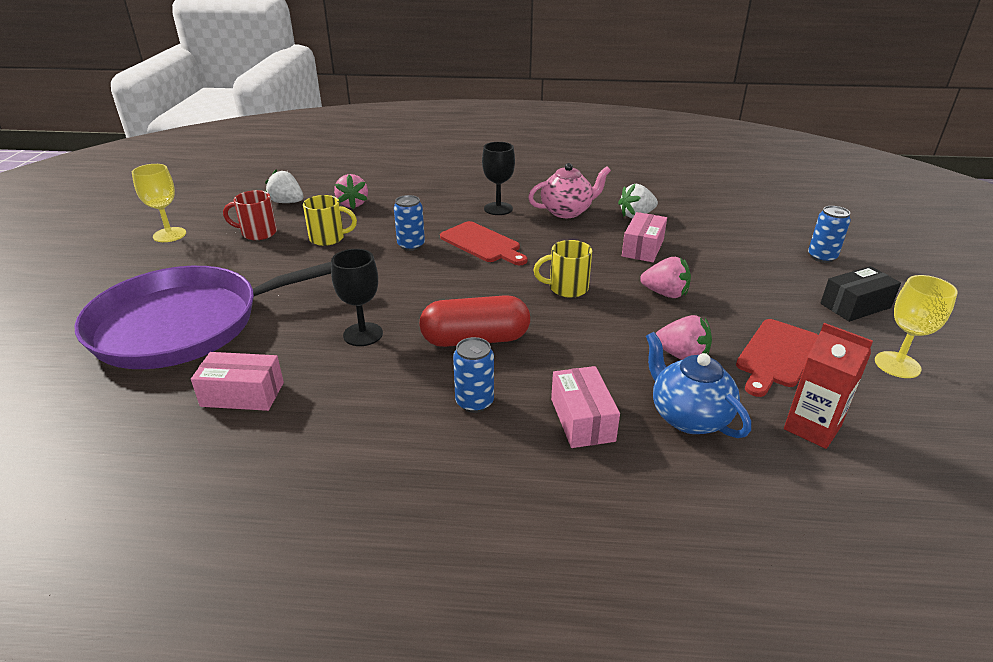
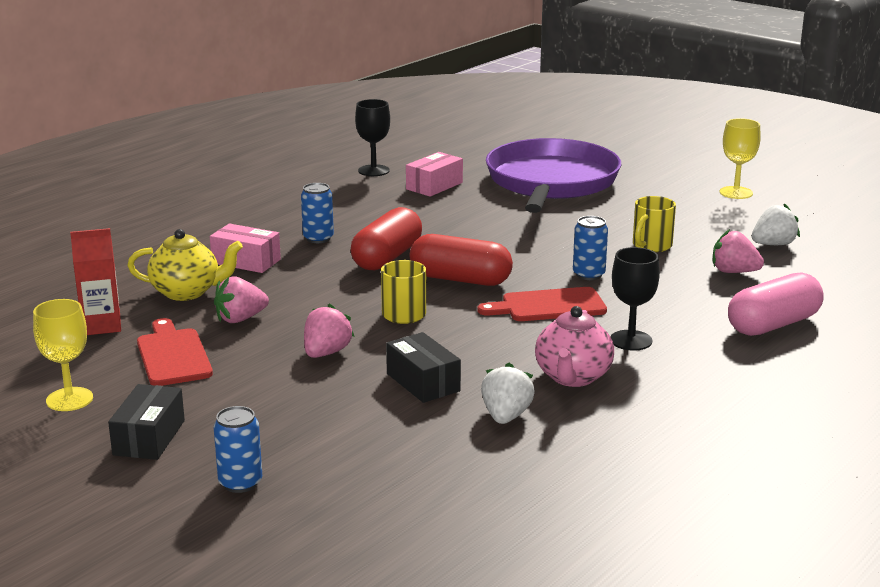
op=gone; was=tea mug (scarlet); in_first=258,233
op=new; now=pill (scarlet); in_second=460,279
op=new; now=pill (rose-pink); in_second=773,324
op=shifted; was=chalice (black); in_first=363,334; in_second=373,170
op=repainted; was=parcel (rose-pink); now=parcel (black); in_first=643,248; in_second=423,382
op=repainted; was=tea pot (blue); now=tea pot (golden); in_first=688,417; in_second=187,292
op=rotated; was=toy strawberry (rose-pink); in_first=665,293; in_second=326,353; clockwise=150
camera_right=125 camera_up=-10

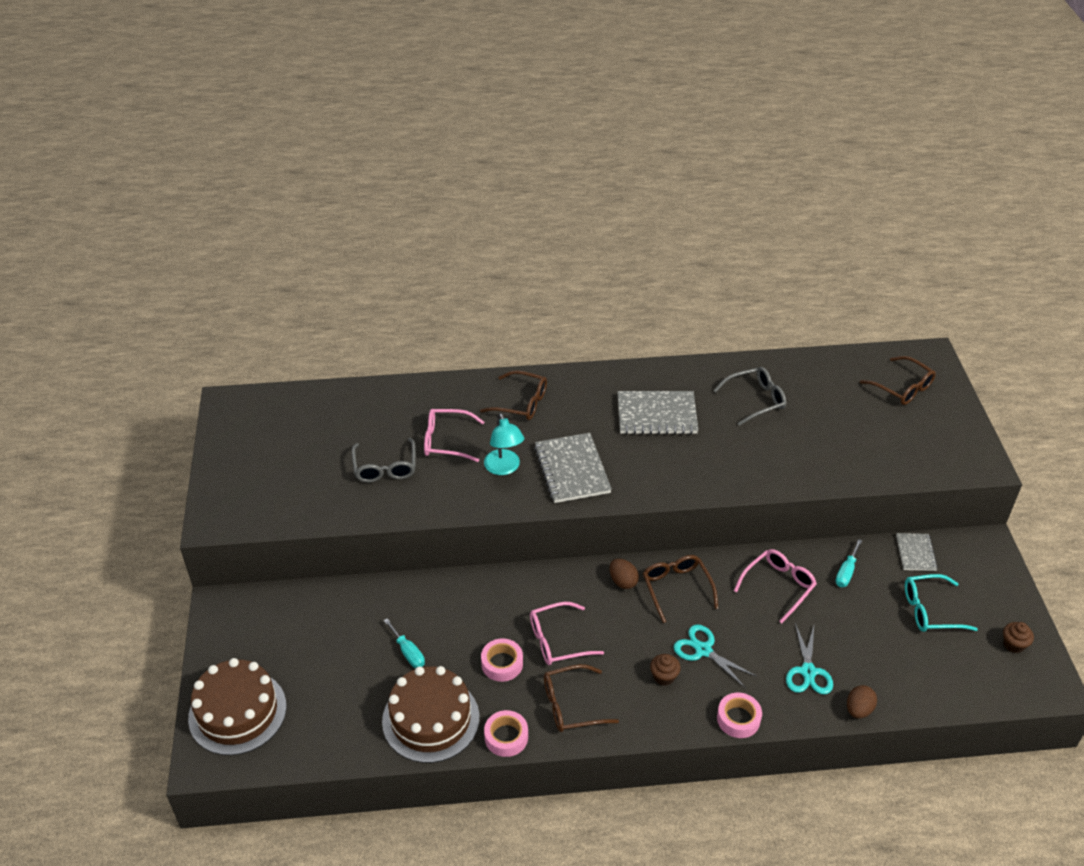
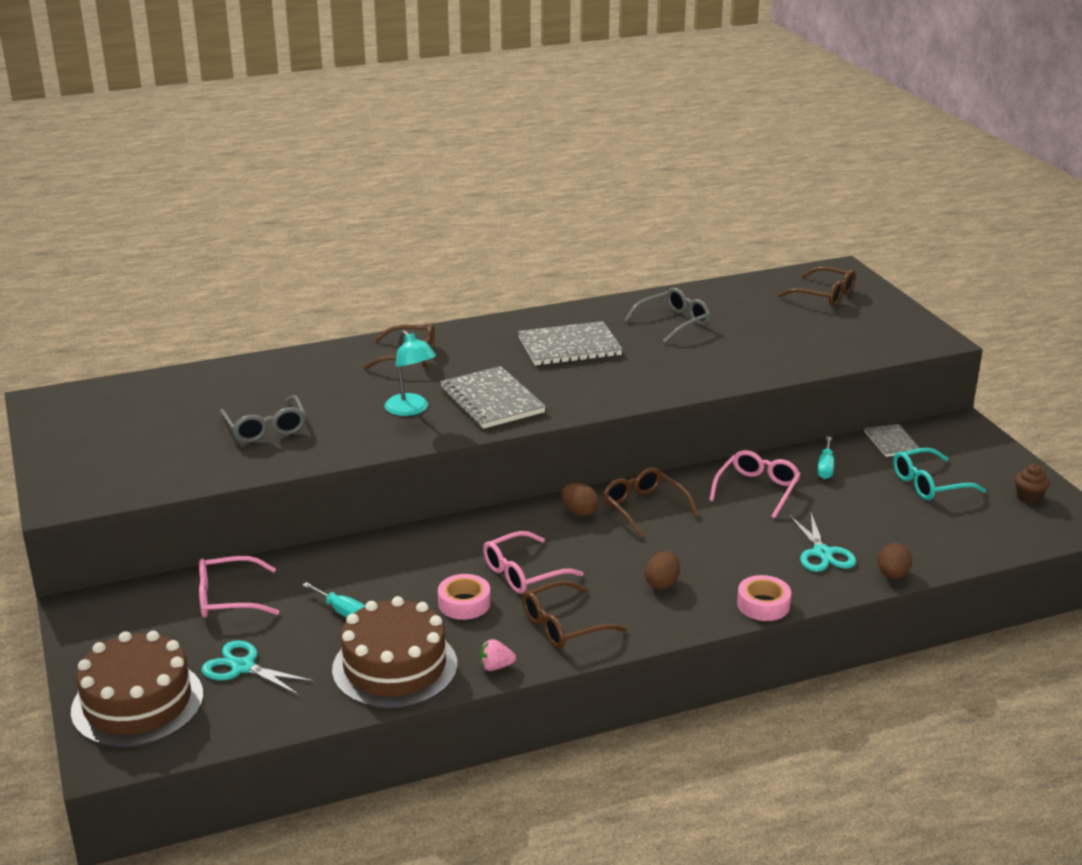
op=shifted; was=spectacles (rose-pink); in_first=447,441; in_second=229,598
op=shifted; was=scissors (aqua); in_first=703,650; in_second=243,667
op=swapped; was=sticky tape (rose-pink); now=toy strawberry (rose-pink); in_first=506,737; in_second=495,667
op=swapped; was=cupcake (russet); now=egg shape (russet); in_first=664,677; in_second=662,583
camera_right=-15 camera_up=-15

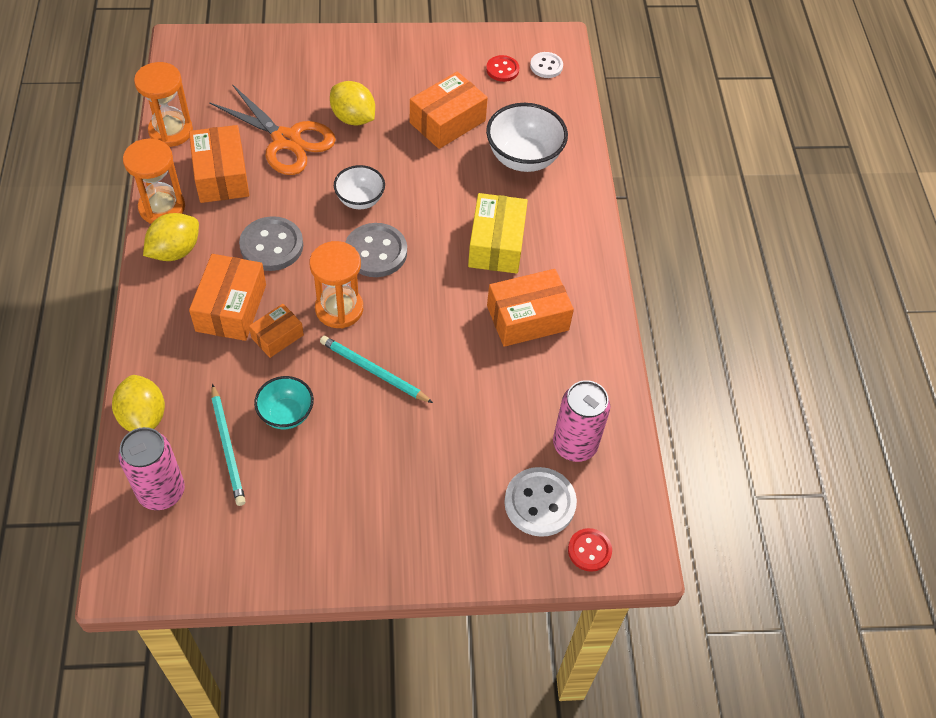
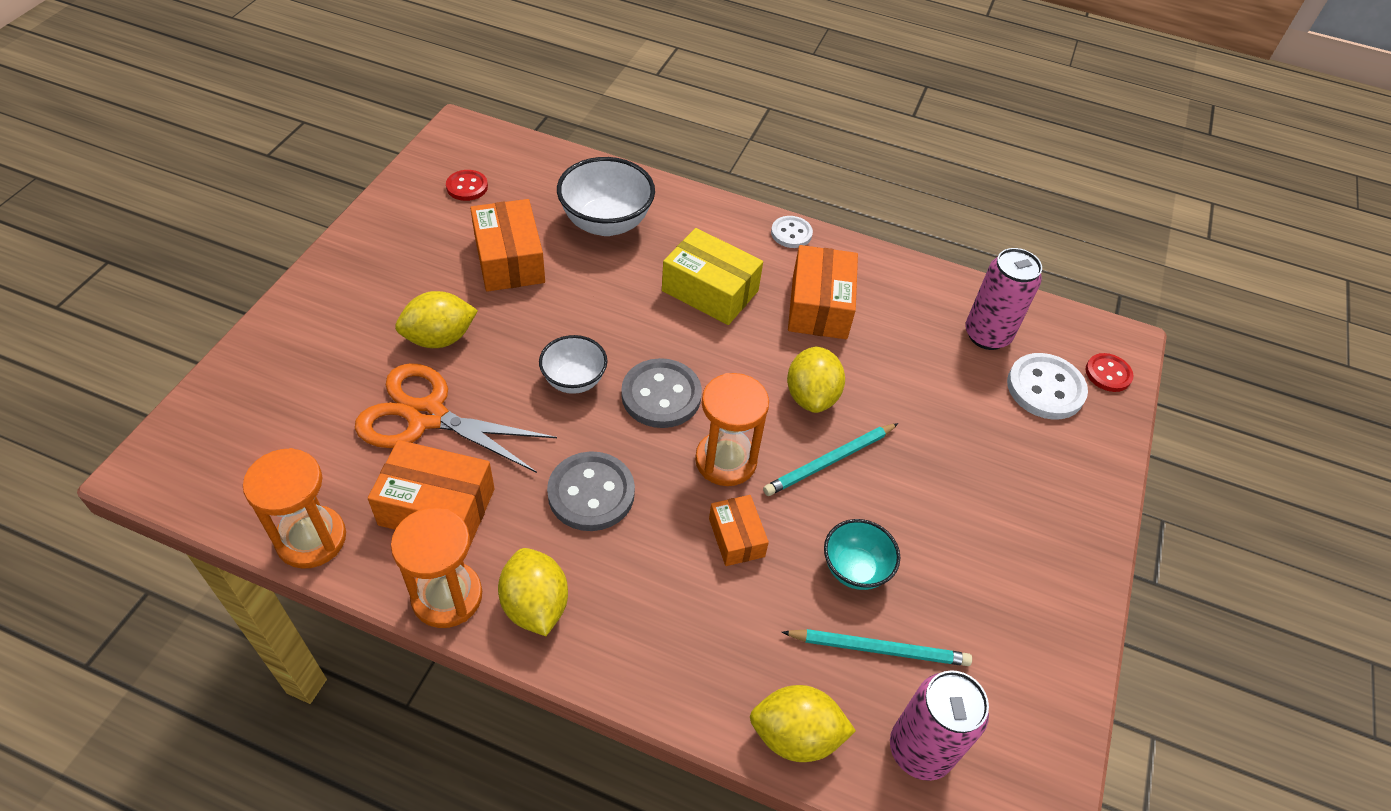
op=gone; was=parcel (orange-coloured); in_first=231,308
op=new; now=citrus fruit (golden); in_second=811,396
op=shifted; was=button (pure white); in_first=546,66; in_second=791,233
op=rotated; was=scissors (orange-coloured); in_first=286,140; in_second=427,416; clockwise=-135
camera_right=-65 camera_up=-5

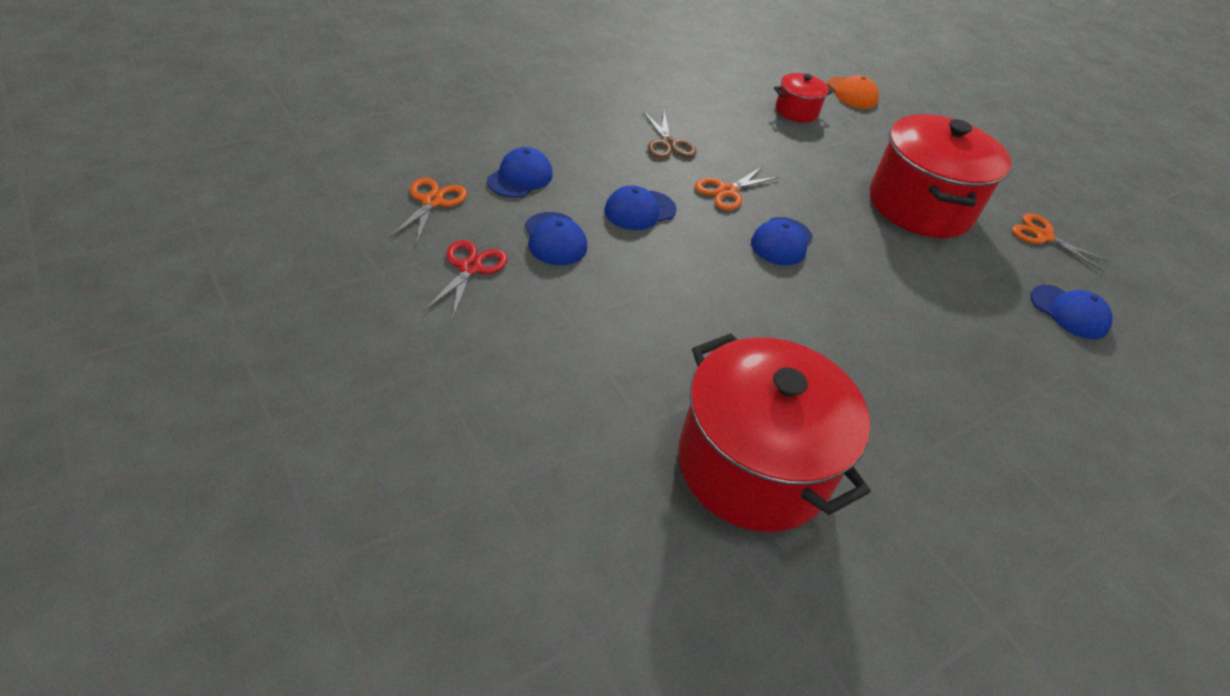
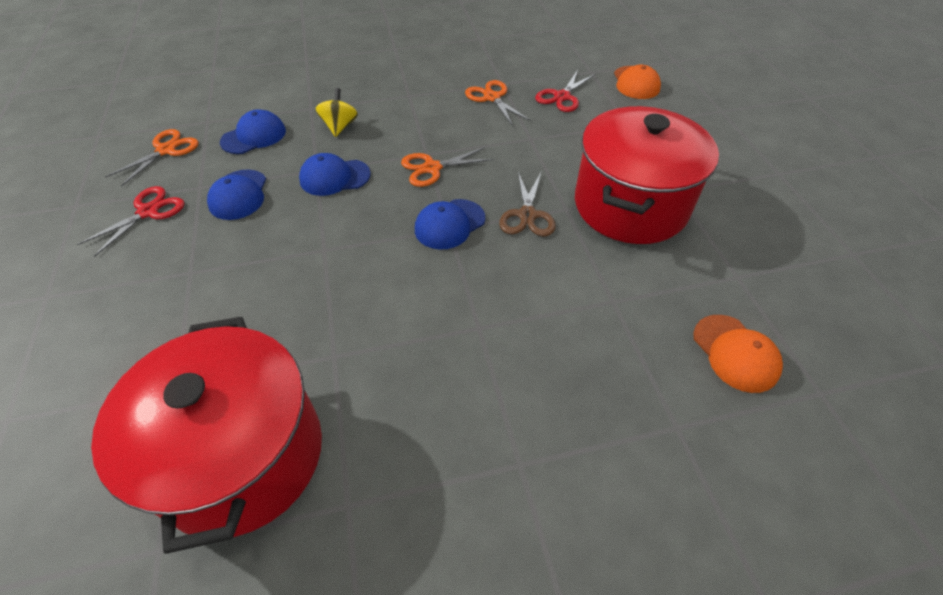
op=new; now=spinning top (golden); in_second=340,127
op=shifted; was=scissors (russet); in_first=668,144; in_second=527,215
op=shifted; was=scissors (orange-coloured); in_first=1043,236; in_second=492,98
op=swapped; was=pot (scarlet); now=scissors (scarlet); in_first=796,111; in_second=562,97
op=repainted; was=peaked cap (blue); now=peaked cap (orange-coloured); in_first=1069,312; in_second=735,353
camera_right=25 camera_up=5

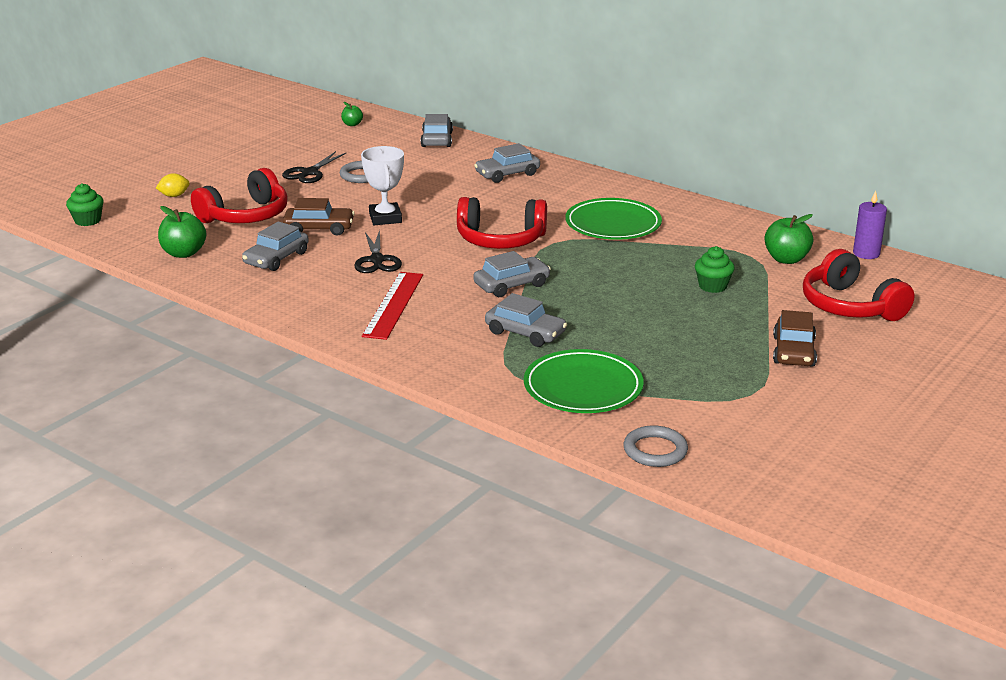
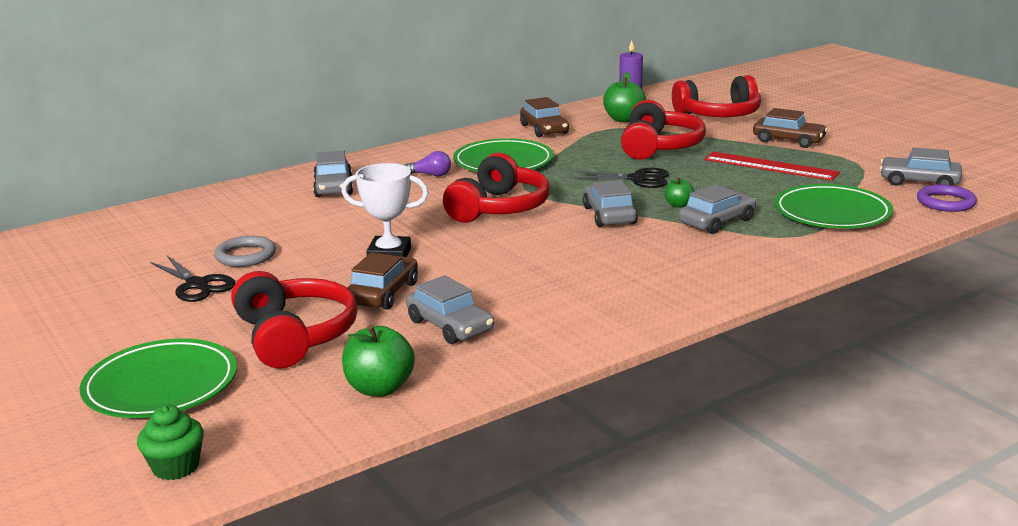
op=new; now=light bulb (purple); in_second=430,175
op=new; now=toy car (russet); in_second=544,129
op=shifted; was=toy apple (emerald); in_first=352,124; in_second=678,205
op=shifted; was=scissors (black); in_first=377,260; in_second=637,179
op=shifted; was=ruler (scarlet); in_first=393,305; in_second=770,166
op=shifted; was=toy car (grey); in_first=437,139; in_second=919,182
op=swapped; was=citrus fruit (golden); now=dinner plate (emerald); in_first=174,196; in_second=161,385
op=swapped; was=cupcake (emerald); now=headset (scarlet); in_first=712,286; in_second=659,147
op=repainted; was=ring (grey); now=ring (purple); in_first=655,450; in_second=945,202
camera_right=-70 camera_up=-5

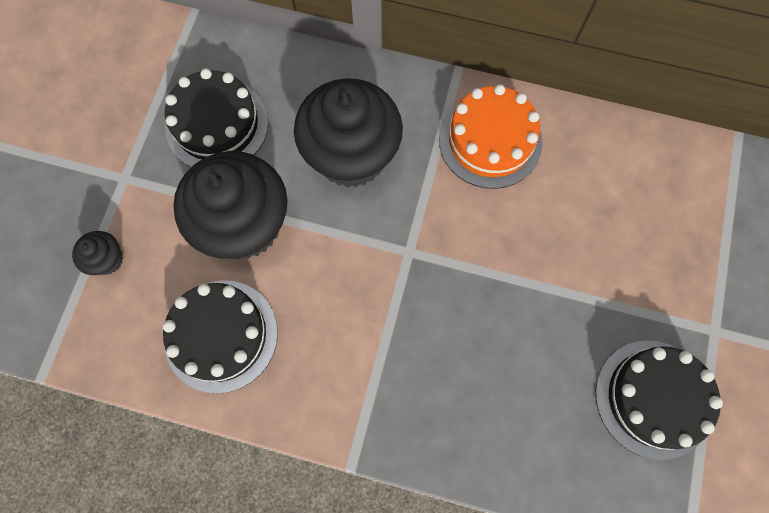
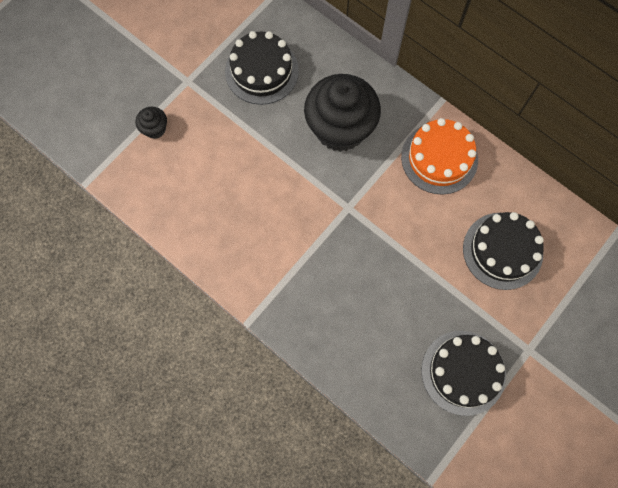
op=gone; was=cupcake (black); in_first=245,225
op=shifted; was=gateau (black); in_first=221,335; in_second=502,250
camera_right=25 camera_up=0

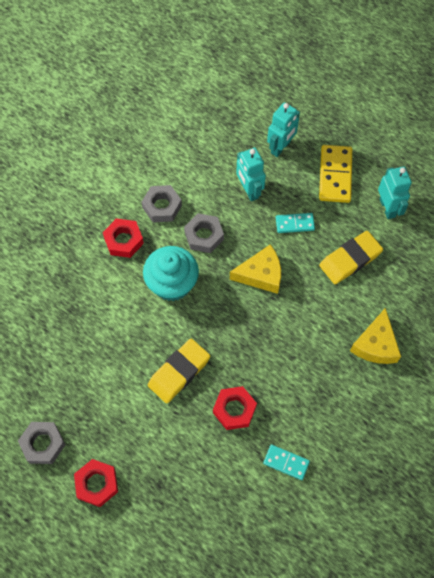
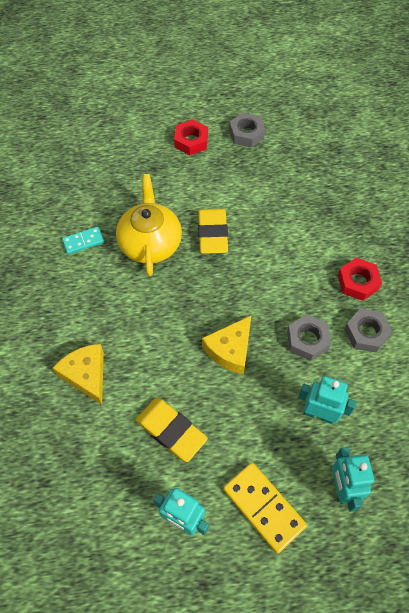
op=gone; was=cupcake (aqua); in_first=172,284
op=gone; was=domino (aqua); in_first=294,224
op=swapped; was=nut (scarlet); now=tea pot (golden); in_first=234,409; in_second=150,243
op=rotated; was=pencil eraser (golden); in_first=350,259; in_second=171,431; clockwise=-60
camera_right=135 camera_up=-5

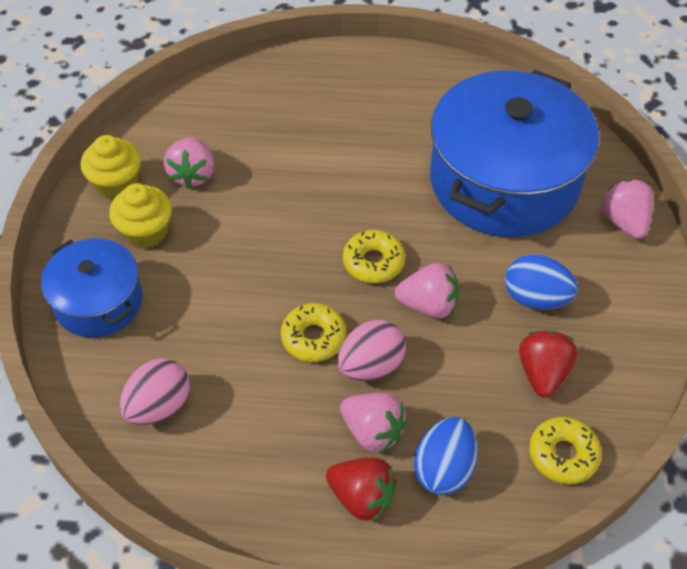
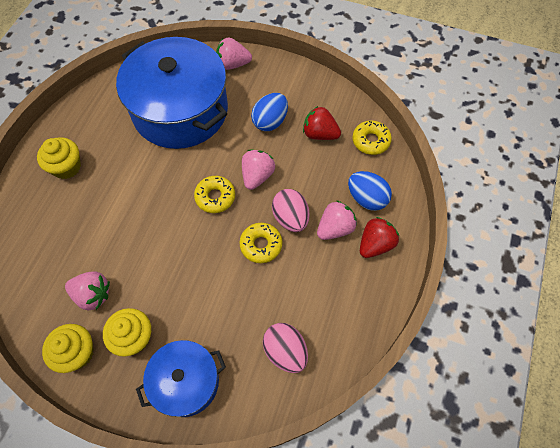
op=new; now=cupcake (golden); in_second=66,167
camera_right=-75 camera_up=10

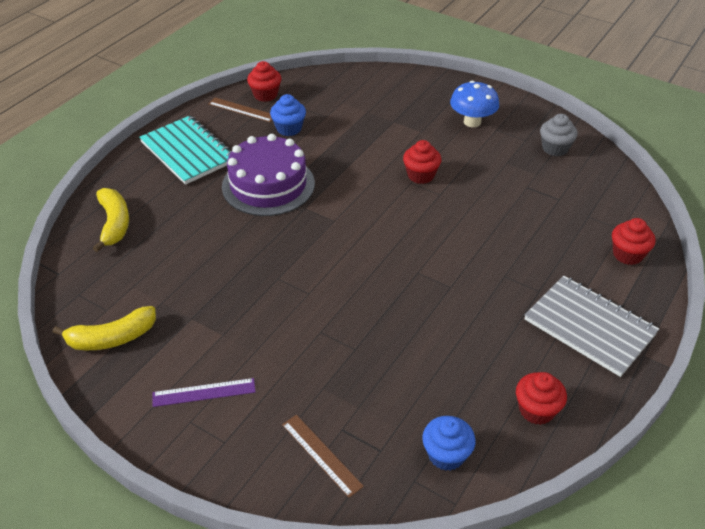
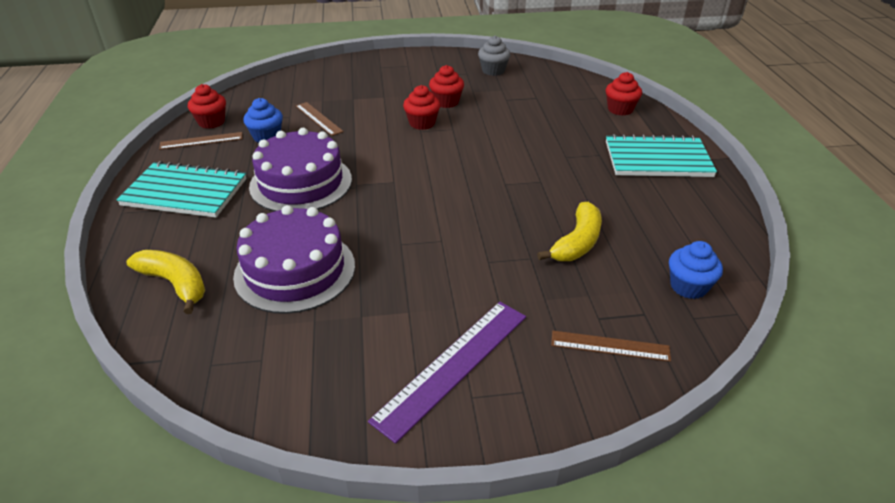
op=gone; was=fungus (blue); in_first=472,122
op=new; now=gateau (purple); in_second=295,270
op=new; now=ruler (russet); in_second=318,118
op=shifted; was=banana fruit (golden); in_first=112,338; in_second=577,242
op=shifted; was=cupcake (scarlet); in_first=536,410; in_second=446,102
op=repainted; was=notepad (grey); now=notepad (aqua); in_first=589,327; in_second=657,159
op=scaled; was=ruler (purple); in_first=204,392; in_second=452,365; ratio=1.71
camera_right=-40 camera_up=-5

